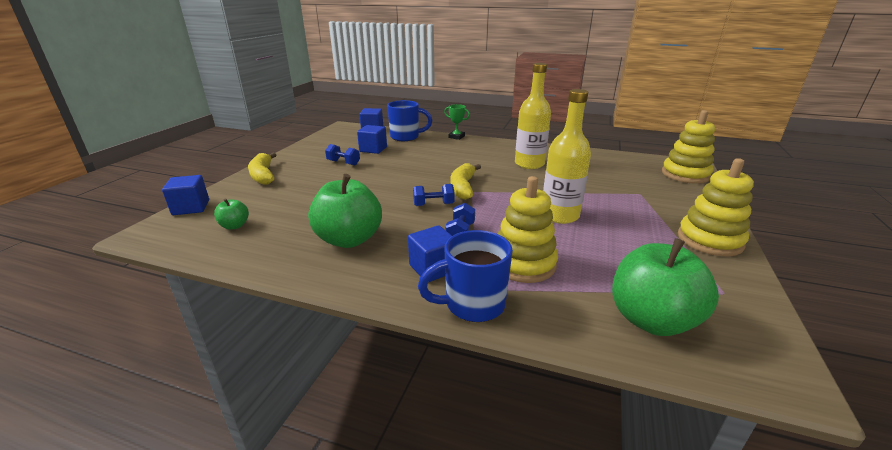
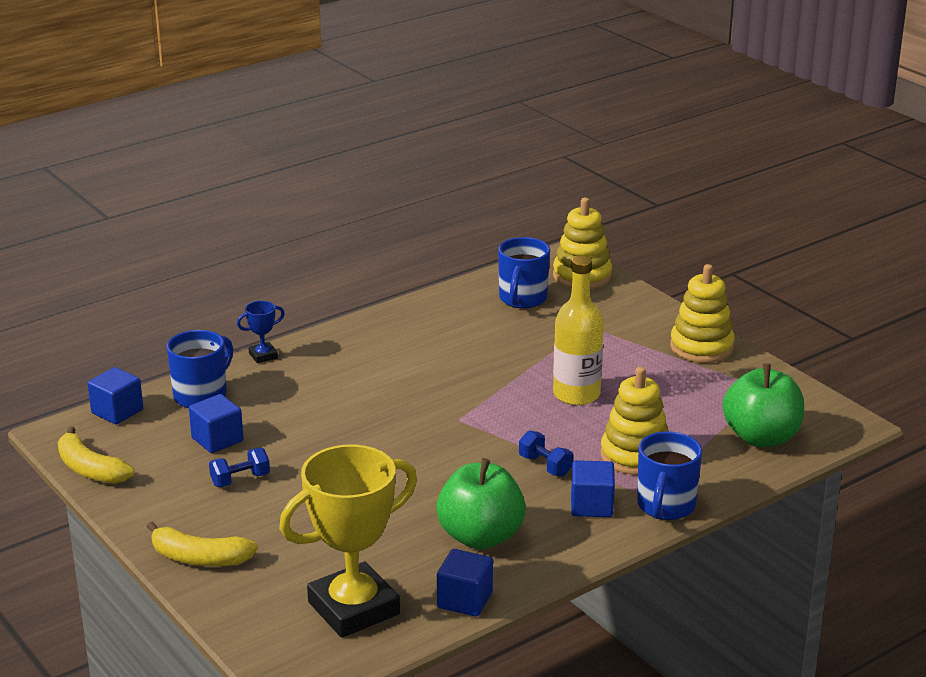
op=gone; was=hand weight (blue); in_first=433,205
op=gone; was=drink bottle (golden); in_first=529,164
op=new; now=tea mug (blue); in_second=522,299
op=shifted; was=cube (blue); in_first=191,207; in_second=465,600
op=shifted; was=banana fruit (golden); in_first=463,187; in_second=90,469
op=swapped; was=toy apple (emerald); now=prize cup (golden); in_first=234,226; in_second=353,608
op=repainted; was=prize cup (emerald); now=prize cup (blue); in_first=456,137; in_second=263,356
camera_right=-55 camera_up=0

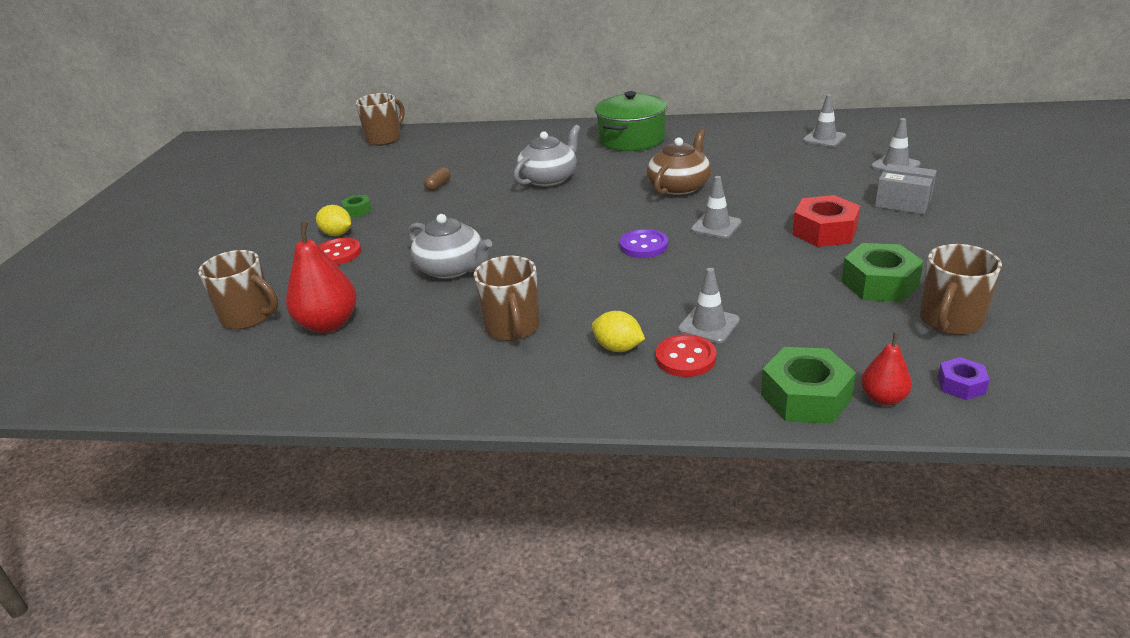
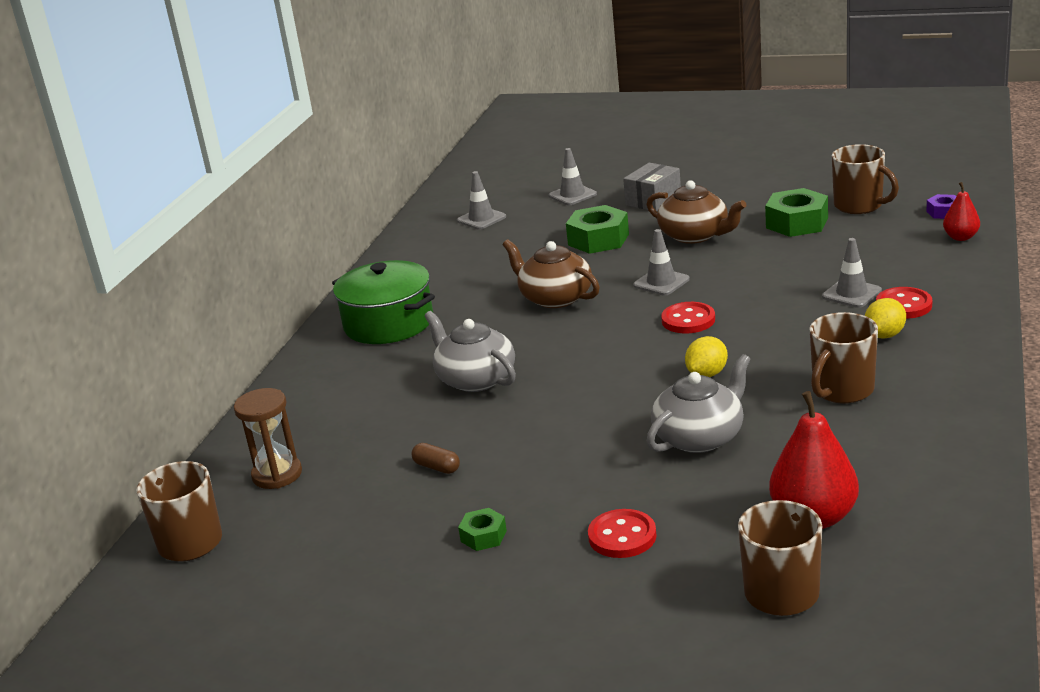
op=new; now=hourglass (russet); in_second=277,474
op=shifted; was=citrus fruit (golden); in_first=337,234; in_second=707,374
op=shifted; was=nut (emerald); in_first=805,397; in_second=598,239
op=swapped; was=nut (scarlet); now=tea pot (russet); in_first=824,231; in_second=695,235
op=repainted; was=button (purple); now=button (scarlet); in_first=643,245; in_second=688,320
op=rotated; was=tea mug (russet); in_first=513,328; in_second=842,390; clockwise=135
camera_right=-80 camera_up=-5

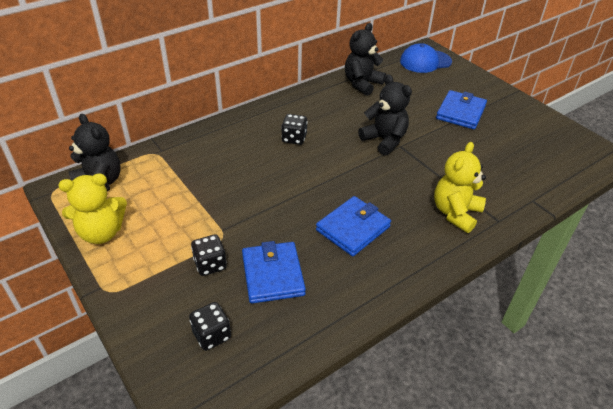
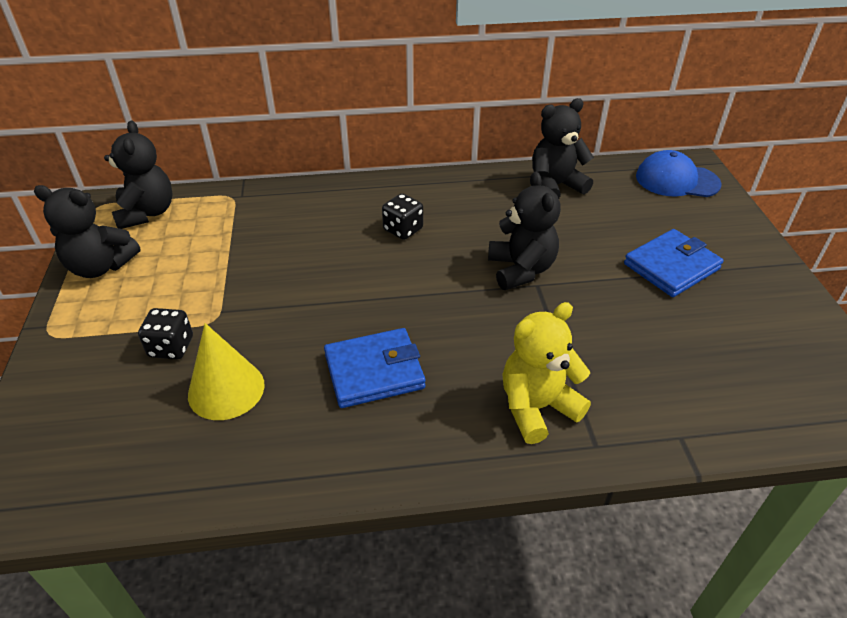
op=gone; was=game die (black); in_first=211,335
op=swapped; was=billfold (blue); now=solid cone (golden); in_first=273,275; in_second=226,389
op=repainted; was=teddy (golden); now=teddy (black); in_first=101,233; in_second=101,266
camera_right=30 camera_up=0

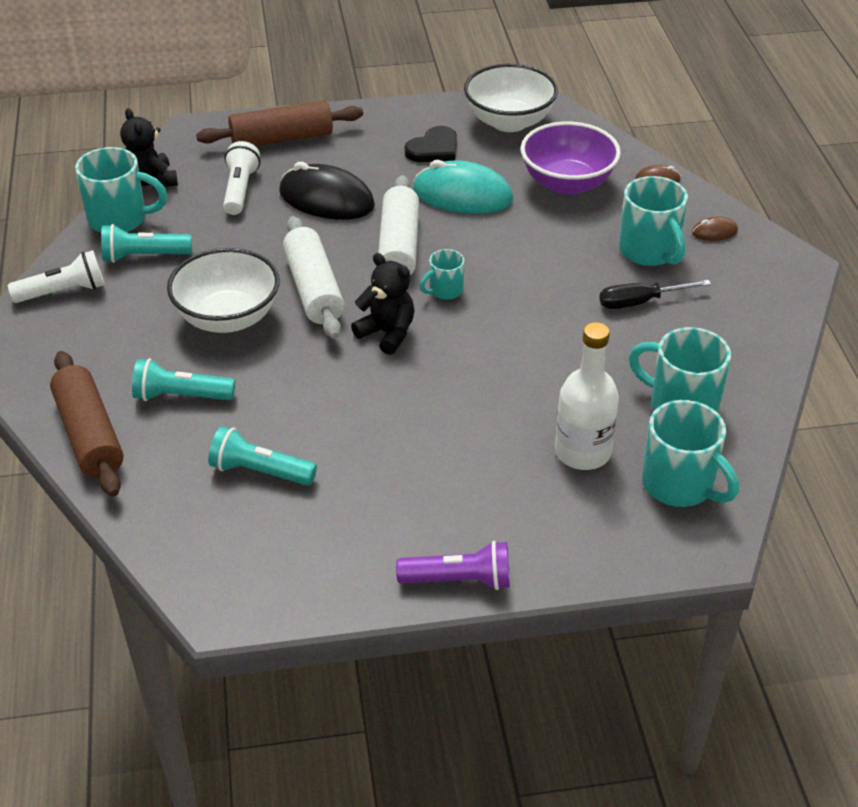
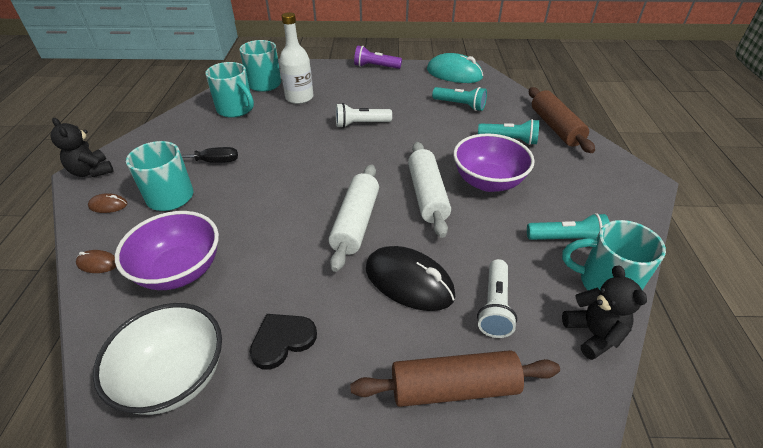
op=gone; was=tea mug (aqua); in_first=445,290
op=shifted; was=torch (pure white); in_first=63,292; in_second=361,124
op=shifted; was=teddy (black); in_first=387,333; in_second=92,171
op=shifted; was=computer mouse (aqua); in_first=462,195; in_second=454,74
op=repainted; was=serving bowl (pure white); now=serving bowl (purple); in_first=228,318; in_second=488,182
camera_right=-170 camera_up=0

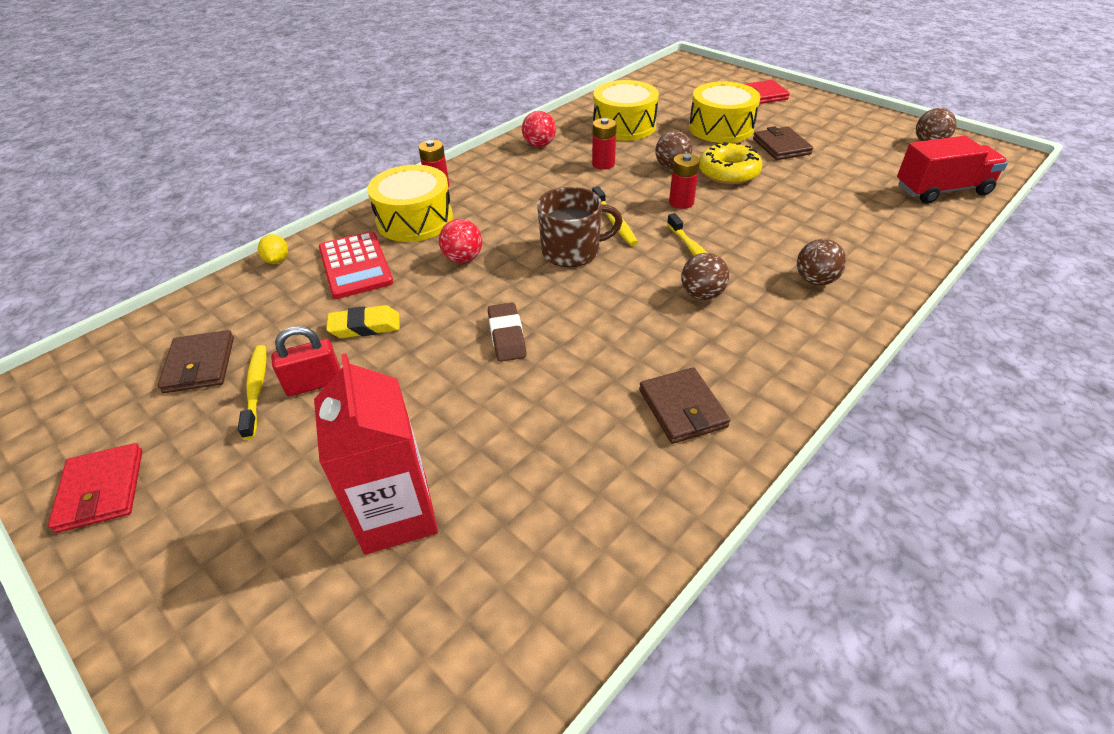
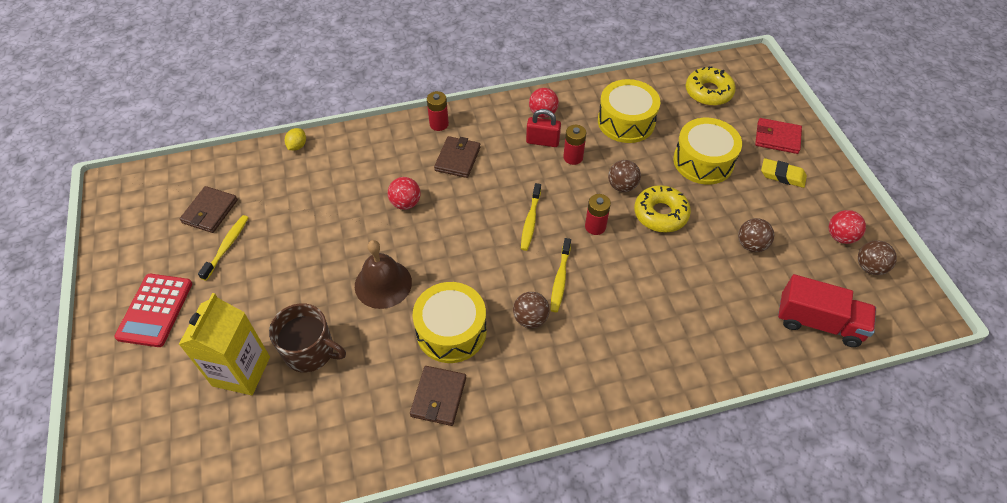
op=gone; was=billfold (scarlet); in_first=101,490
op=new; now=doughnut (golden); in_second=708,92
op=new; now=sphere (scarlet); in_second=840,236
op=shifted; was=small lock (scarlet); in_first=314,383; in_second=542,141
op=shifted; was=adding machine (scarlet); in_first=355,265; in_second=155,310
op=shifted; was=pencil eraser (golden); in_first=365,326; in_second=782,176
op=shifted; was=snare drum (golden); in_first=415,220; in_second=451,331
op=shifted; was=tea mug (russet); in_first=572,251; in_second=310,351
op=shifted; was=billfold (russet); in_first=781,146; in_second=457,159
op=shifted; was=sphere (russet); in_first=815,280; in_second=751,245
op=swapped; was=pencil eraser (russet); now=school bell (russet); in_first=507,336; in_second=383,284
op=repainted; was=juice carton (scarlet); now=juice carton (golden); in_first=396,514; in_second=241,371
camera_right=30 camera_up=10

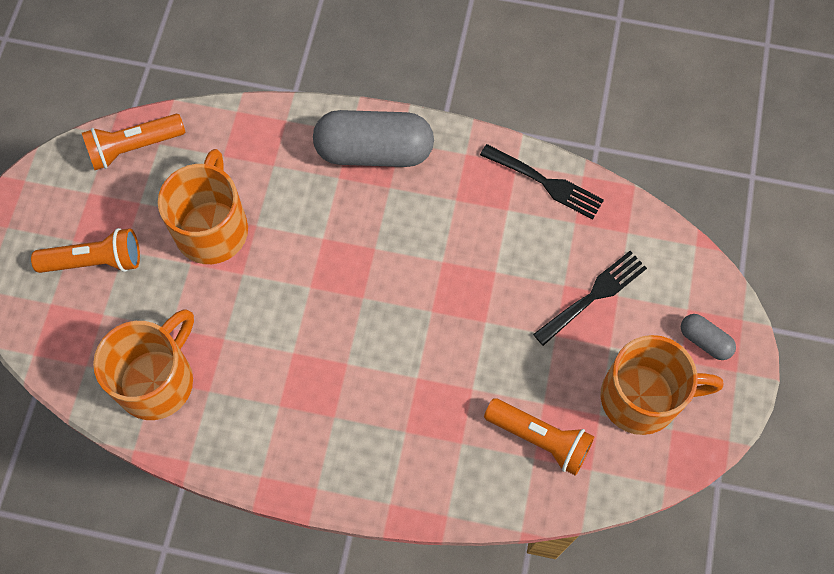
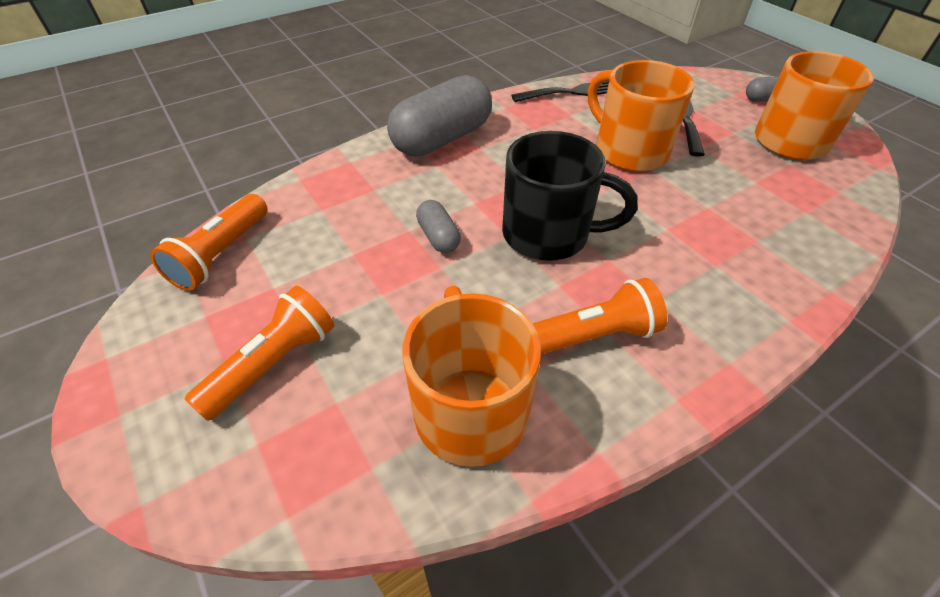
op=new; now=pill (grey); in_second=438,237
op=new; now=tea mug (black); in_second=548,234
op=shifted; was=tea mug (orange-coloured); in_first=212,228; in_second=629,150
op=shifted; was=torch (orange-coloured); in_first=540,439; in_second=591,336
camera_right=-45 camera_up=-20

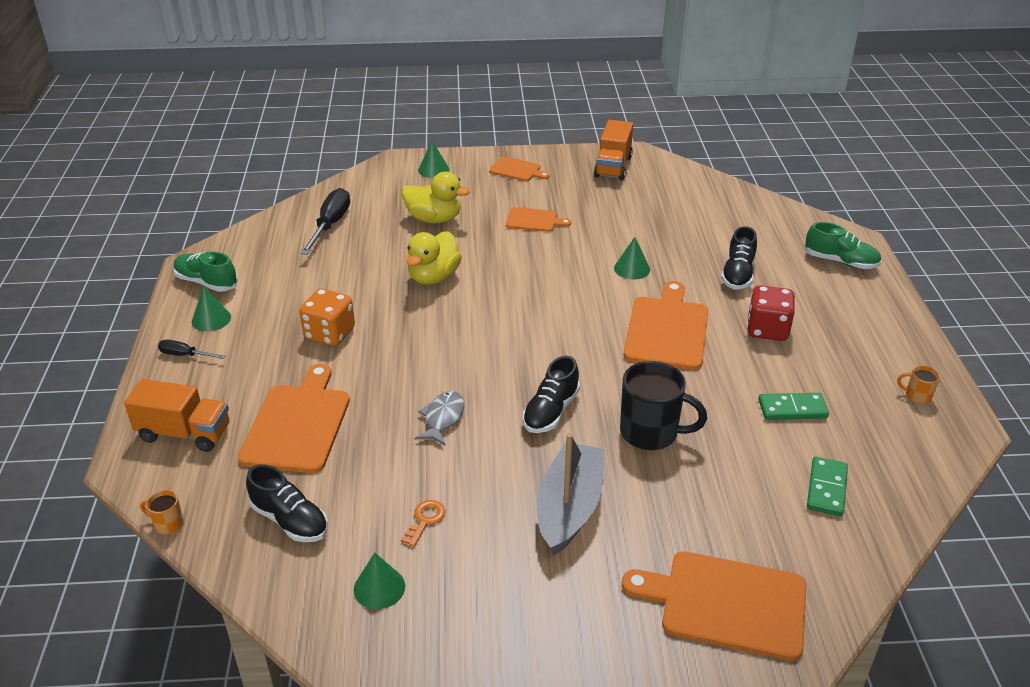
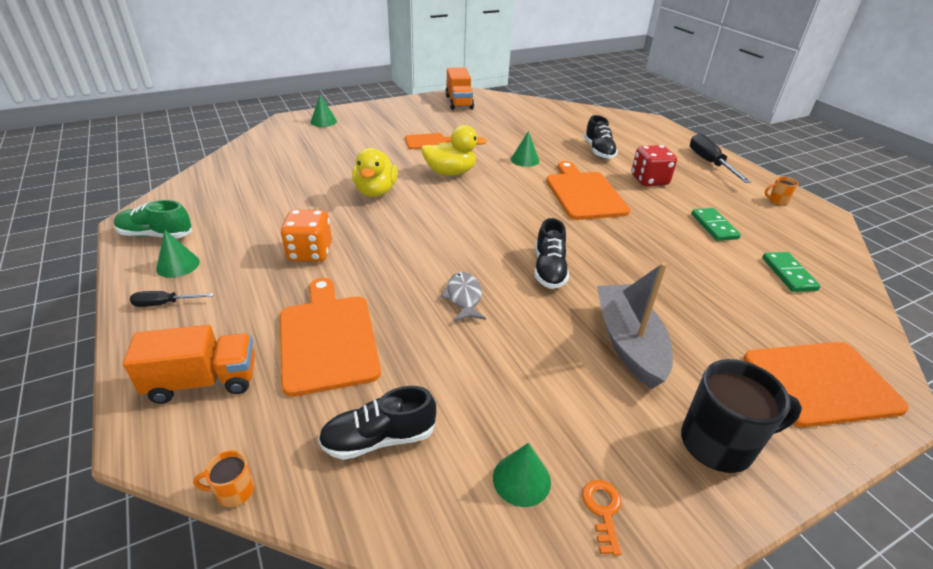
op=gone; was=cutting board (orange-coloured); in_first=517,170
op=gone; was=sneaker (emerald); in_first=840,261
op=shifted; was=flat screwdriver (black); in_first=330,225; in_second=710,163
op=shifted; was=door key (orange-coloured); in_first=425,520; in_second=603,510
op=shifted; was=duck (golden); in_first=434,219; in_second=450,173
op=shifted; was=tea mug (black); in_first=651,433; in_second=719,444
op=rotated; was=sneaker (black); in_first=290,520; in_second=379,438; clockwise=150
op=rotated; was=domino (emerald); in_first=792,409; in_second=714,226; clockwise=-75
camera_right=-25 camera_up=0

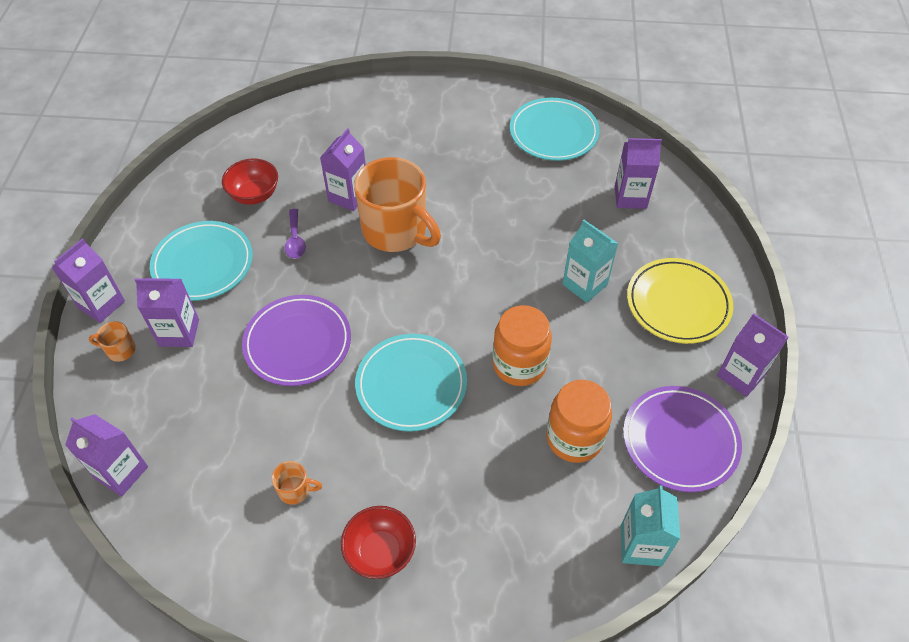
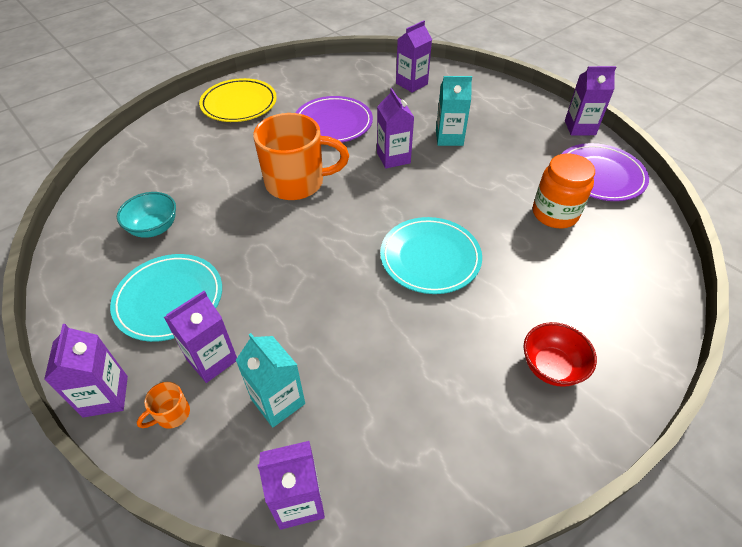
op=gone; was=tea mug (orange-coloured); in_first=295,490
op=gone; was=tablespoon (purple); in_first=295,240
op=gone; was=jam jar (orange-coloured); in_first=519,364
op=gone; was=dinner plate (aqua); in_first=553,133
op=shifted; was=dinner plate (purple); in_first=298,343; in_second=333,123
op=shifted; was=juice carton (purple); in_first=348,196; in_second=393,158
op=shifted; was=juice carton (aqua); in_first=641,545; in_second=278,401
op=shifted; was=dinner plate (golden); in_first=678,303; in_second=239,104
op=repainted; was=serving bowl (scarlet); now=serving bowl (aqua); in_first=254,195; in_second=154,228
camera_right=-45 camera_up=-5

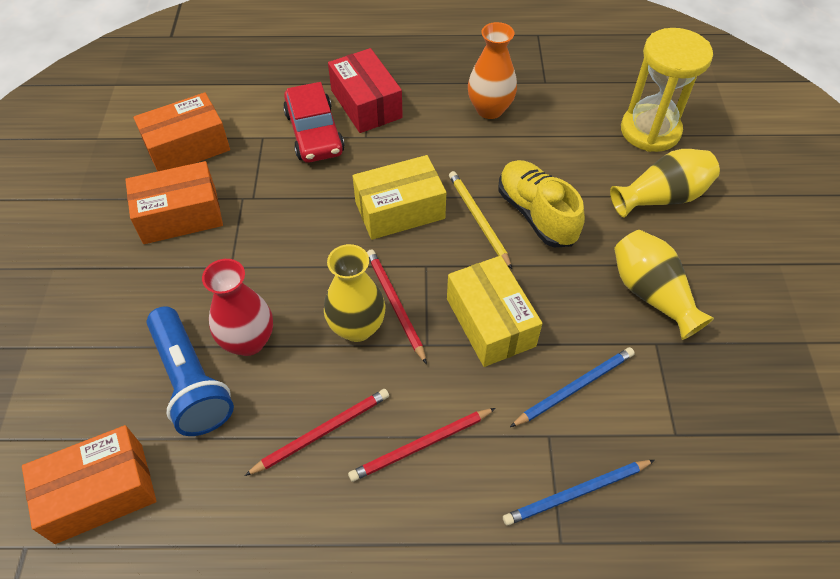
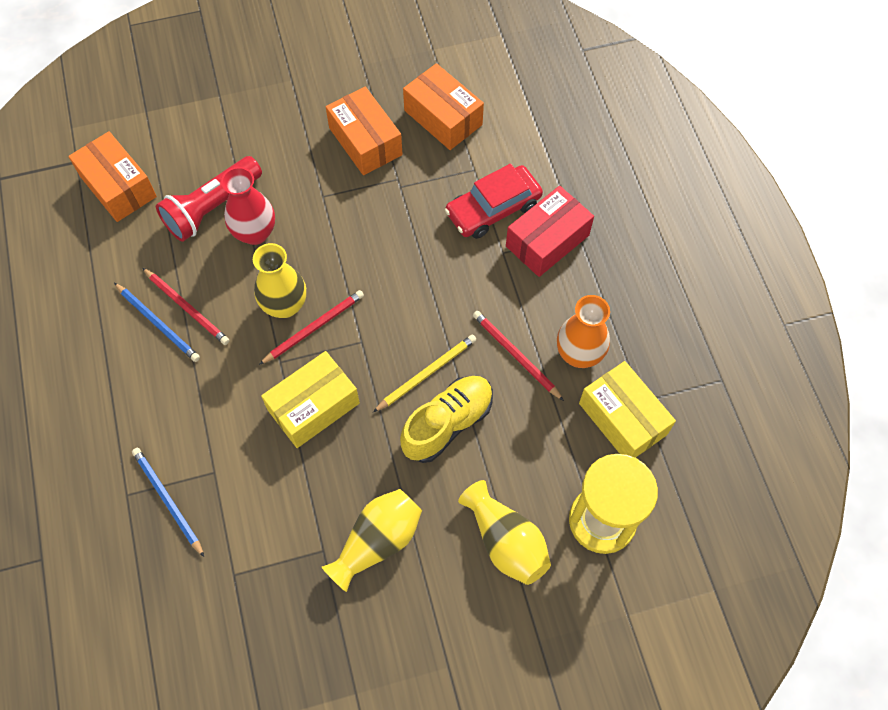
op=shifted; was=wooden pencil (scarlet); in_first=421,446; in_second=515,355
op=shifted; was=parcel (golden); in_first=399,210; in_second=623,418
op=shifted; was=wooden pencil (blue); in_first=574,387; in_second=158,324
op=repainted; was=torch (blue); now=torch (scarlet); in_first=191,382; in_second=212,208
camera_right=75 camera_up=10

